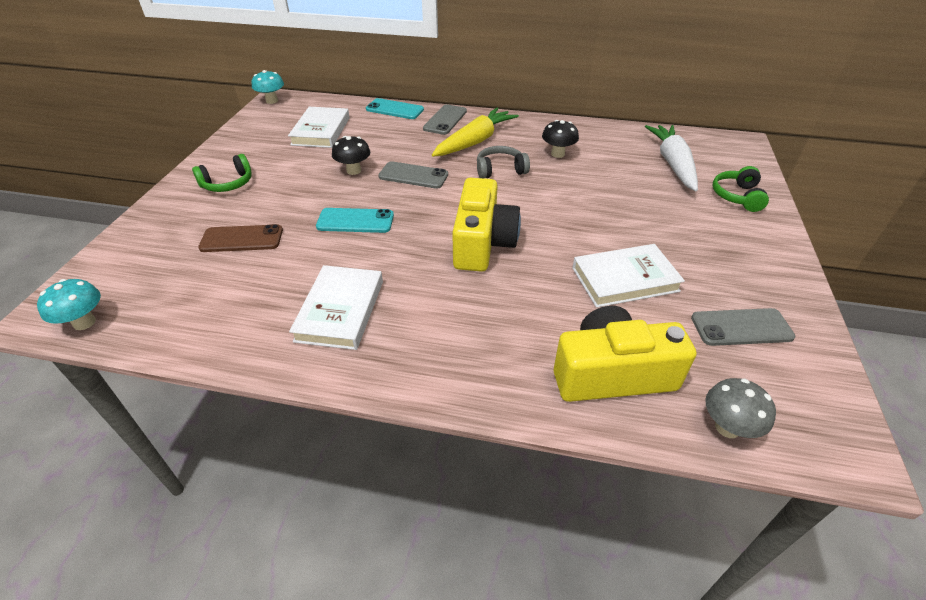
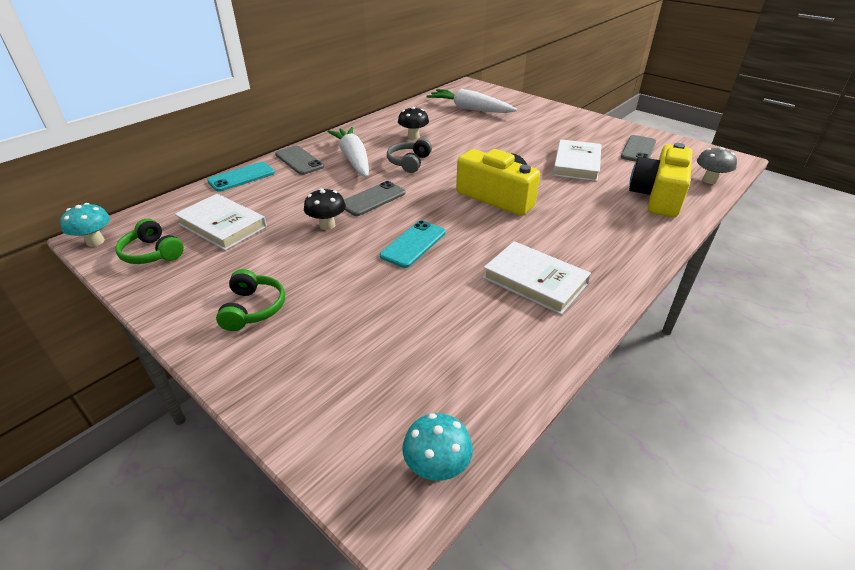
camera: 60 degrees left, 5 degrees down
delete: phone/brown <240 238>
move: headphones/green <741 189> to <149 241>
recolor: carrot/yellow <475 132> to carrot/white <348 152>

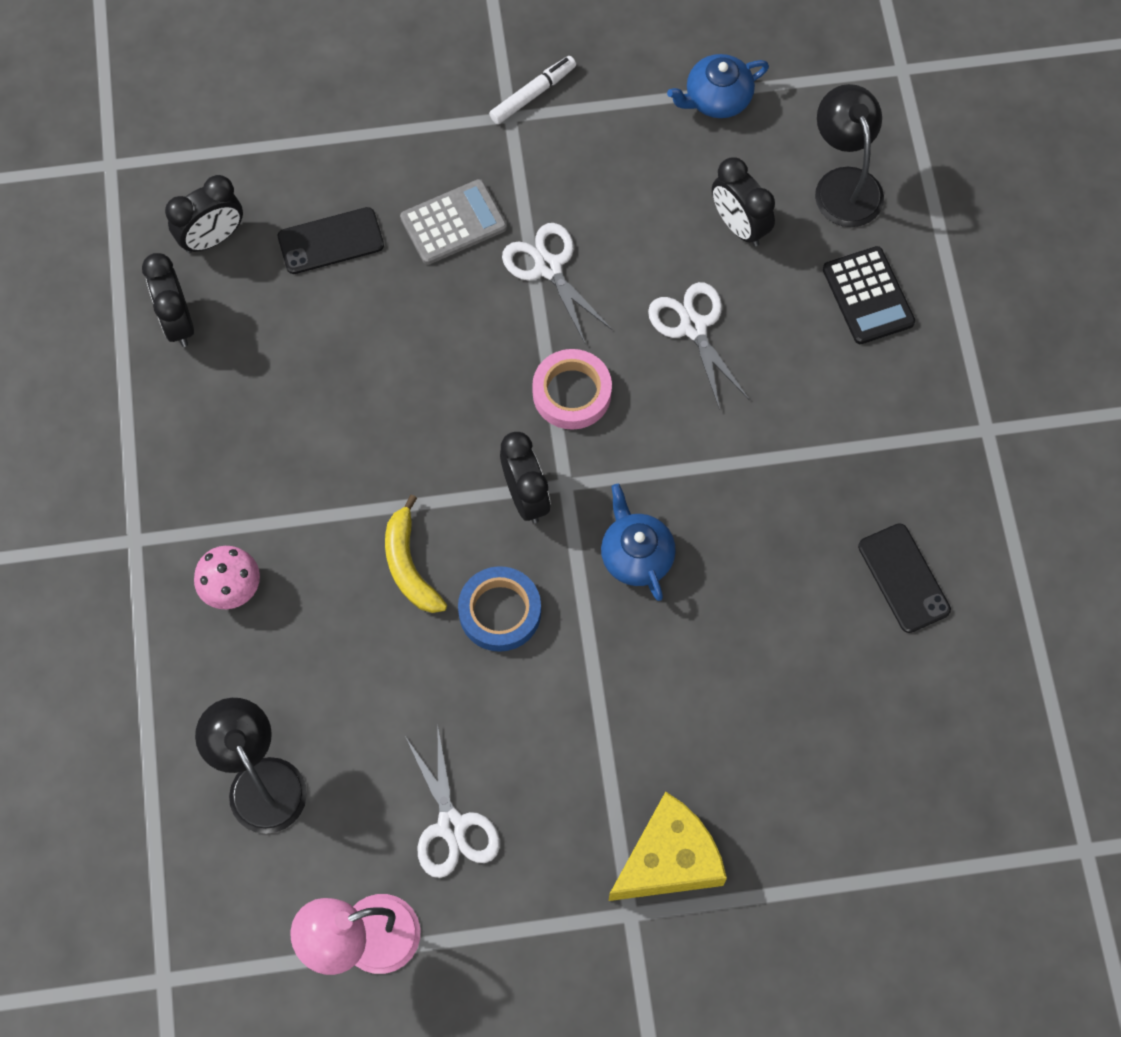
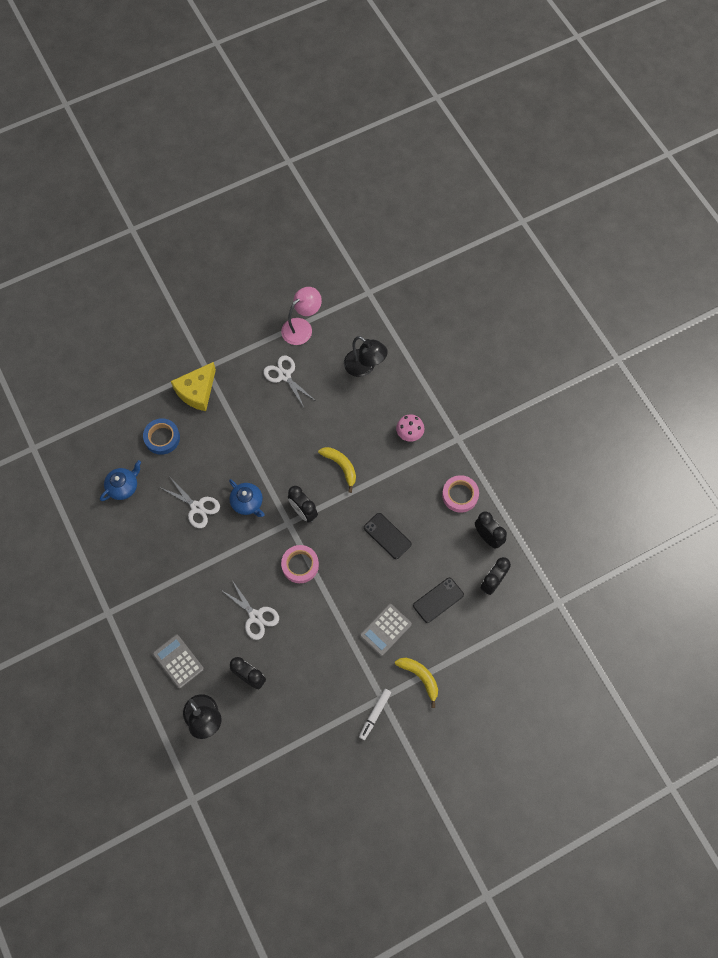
camera: 160 degrees right, 0 degrees up
insert: banana/yellow <416 683>; tape/pink <460 493>
move: tape/blue <499 609> to <161 436>; scissors/white <557 283> to <189 503>; teapot/blue <718 86> to <120 480>; phone/black <904 578> to <387 536>
recolor: calculator/black <869 295> to calculator/grey <178 662>

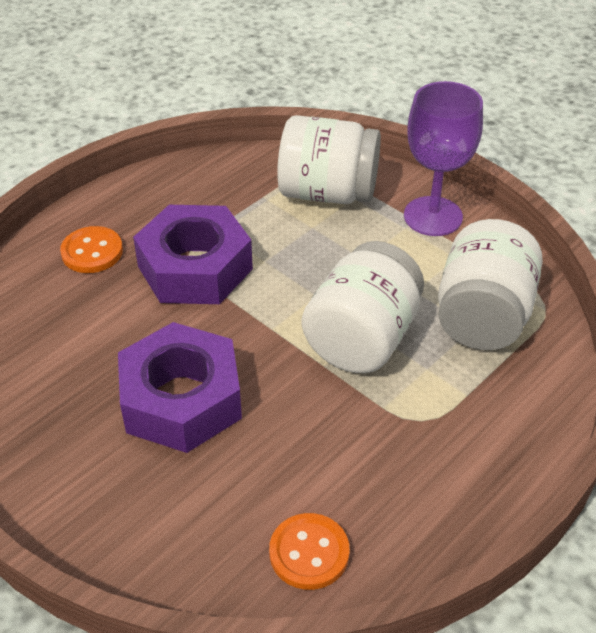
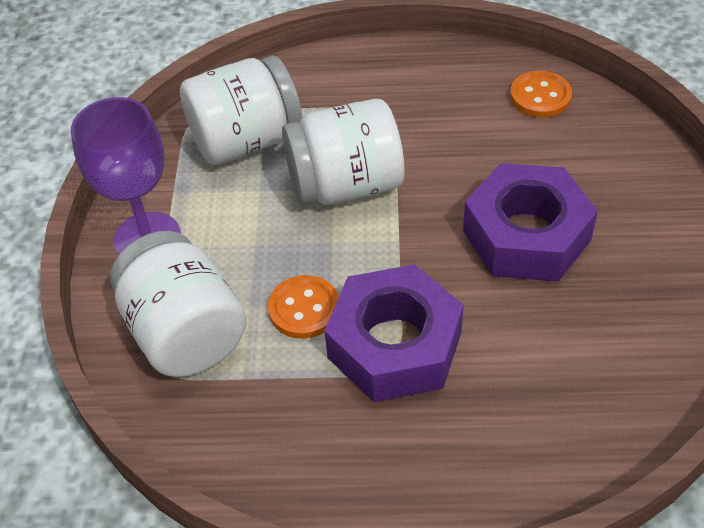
camera: 130 degrees left, 5 degrees up
move: button/orange <91 249> to <303 307>

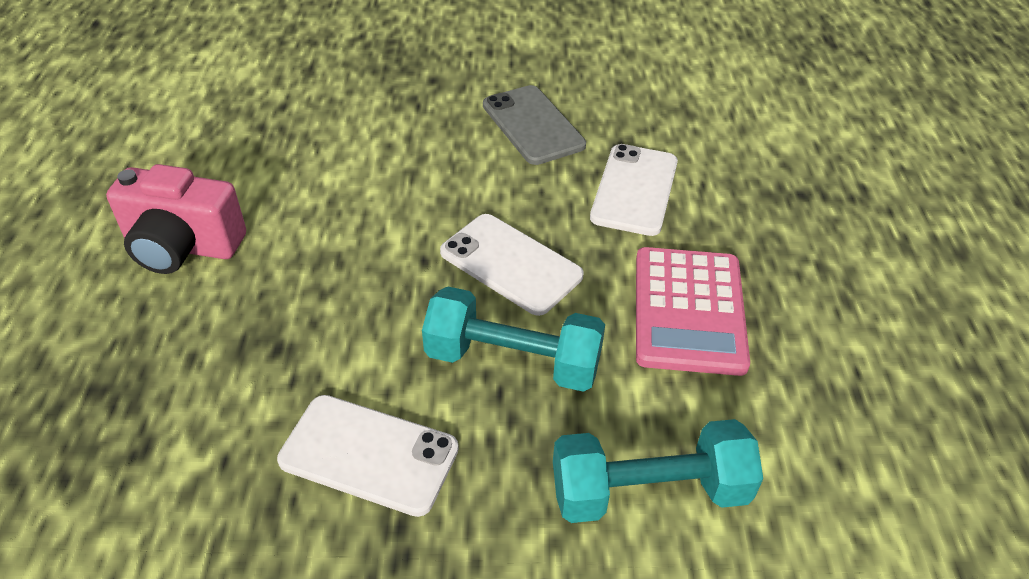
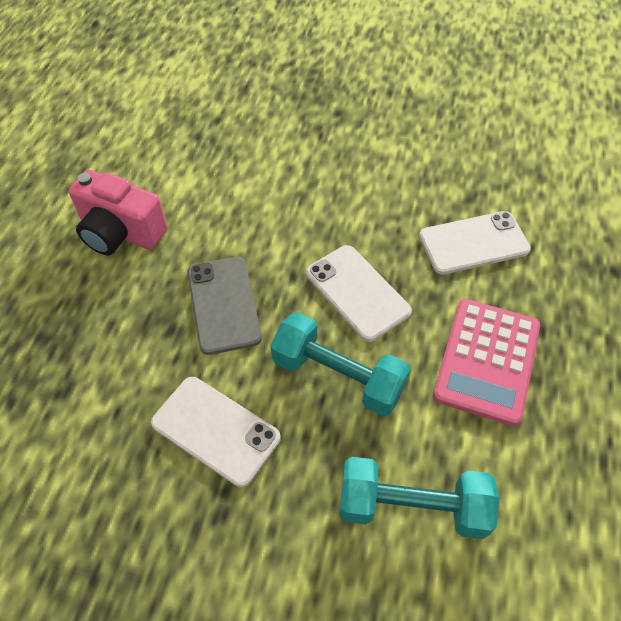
camera: 15 degrees right, 10 degrees up
move: phone/grey <534 125> to <224 306>
rotate: phone/white <634 190> = <475 242> 45 degrees clockwise

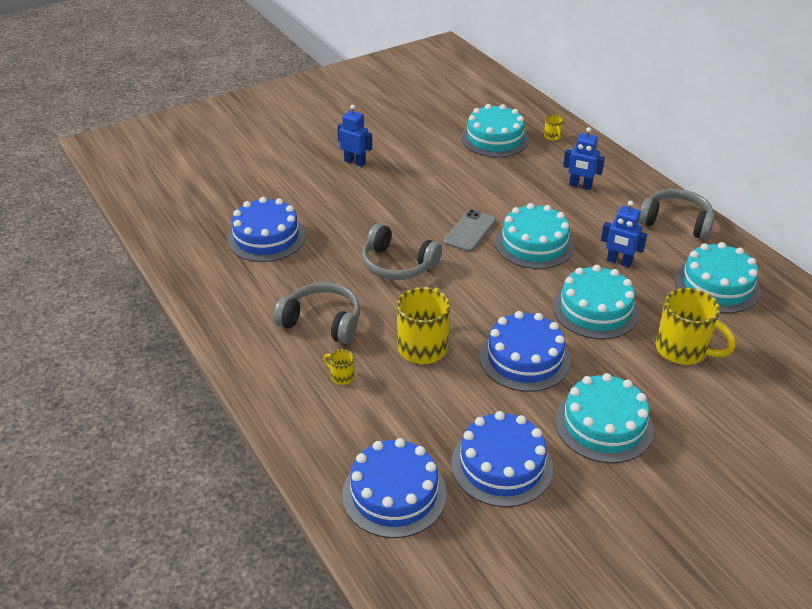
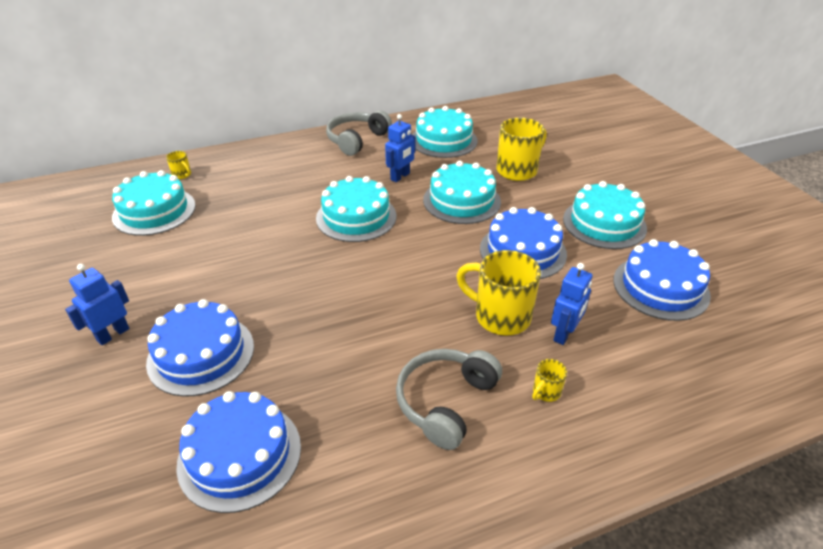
camera: 80 degrees left, 0 degrees up
delete: headphones/grey <402 251>; phone/grey <470 230>
move: cake/blue <394 488> to <200 348>; robot/blue <584 158> to <571 304>
rotate: mug/yellow <554 128> = <178 165> 45 degrees clockwise

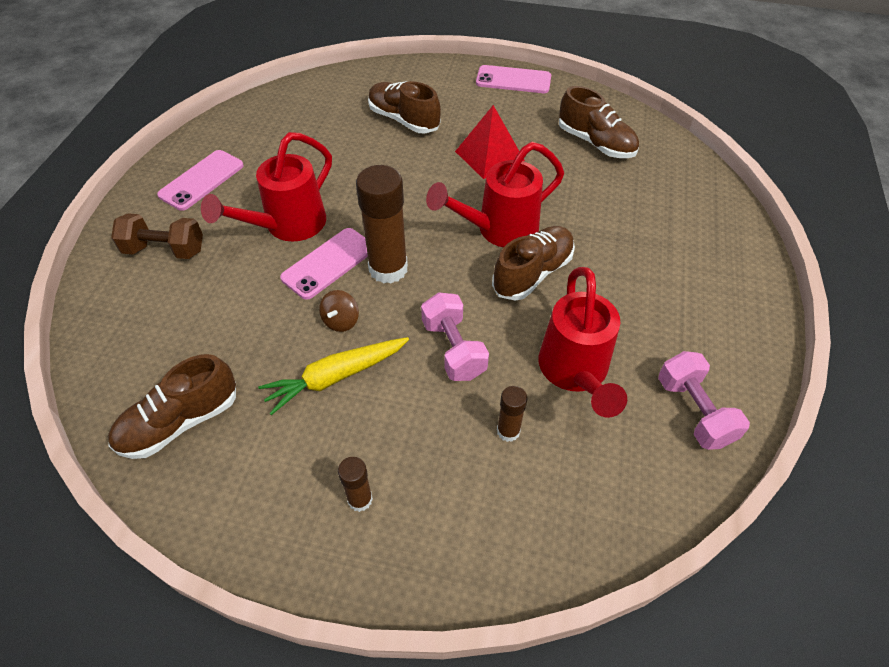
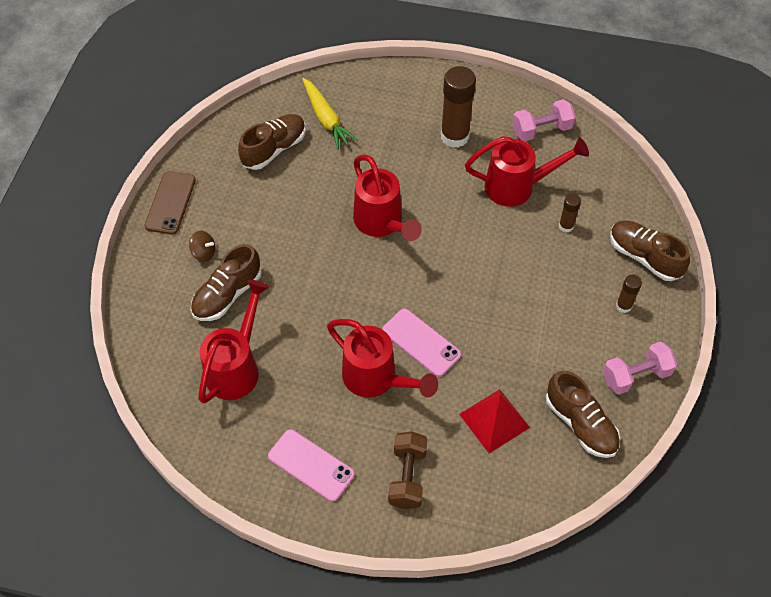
camera: 90 degrees left, 5 degrees up
insert: watering can/red <234 342>
move: carrot/yellow <333 376> to <330 113>; spinning top/brown <339 311> to <202 246>; glue stick/brown <382 224> to <458 107>; dumbbell/pink <455 336> to <640 368>; pyramid/red <490 142> to <494 421>; shoe/brown <533 263> to <650 251>
recolor: phone/pink <513 79> to phone/brown <170 202>

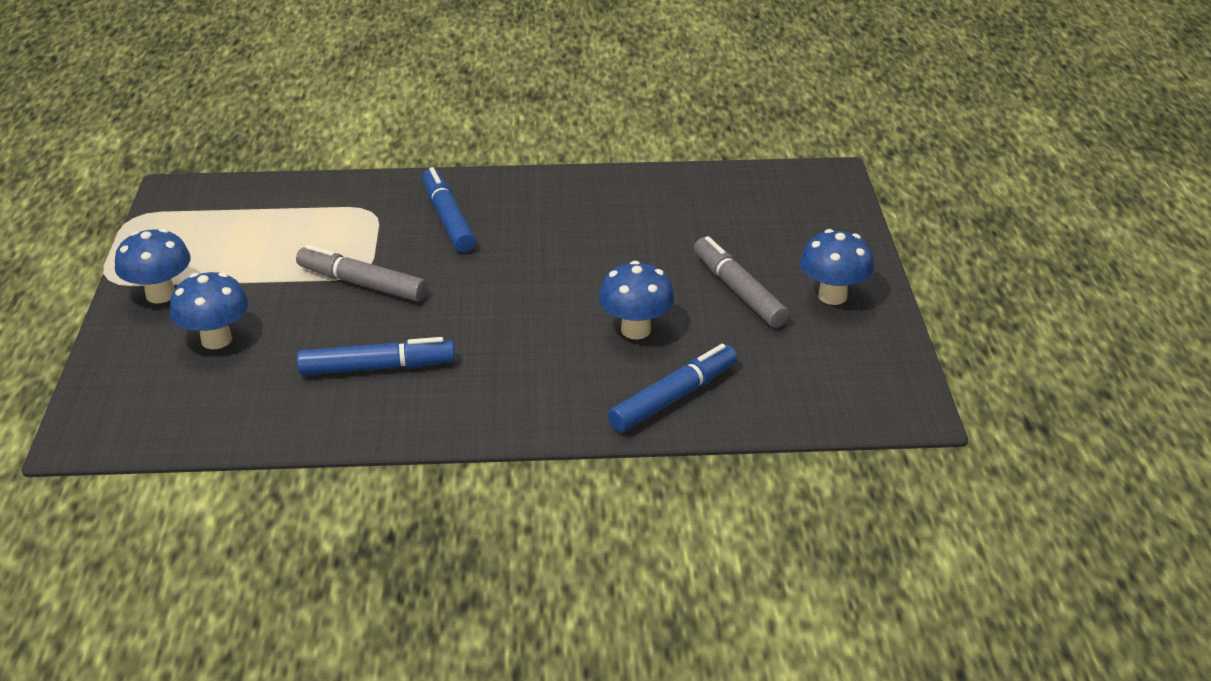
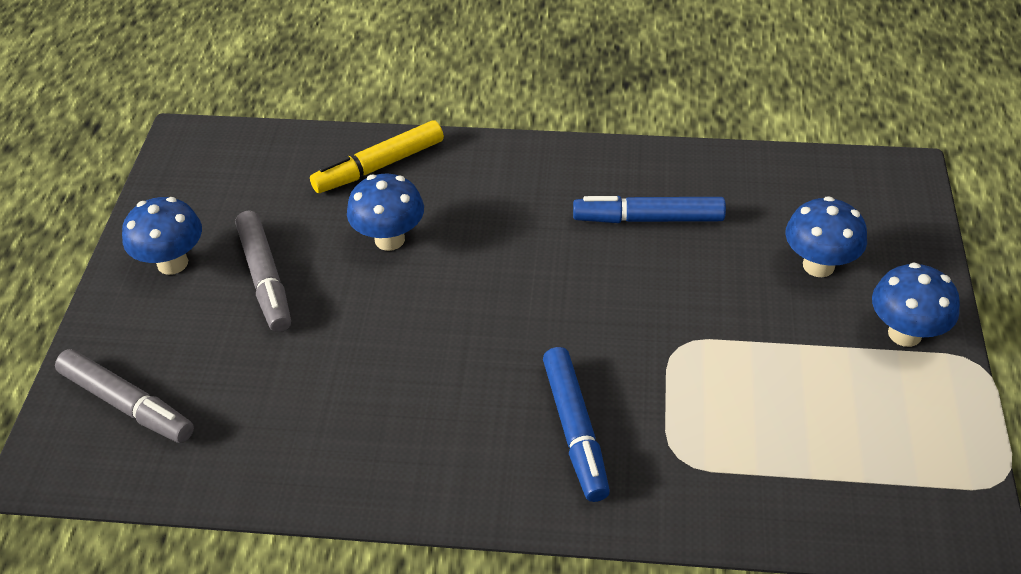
camera: 170 degrees left, 10 degrees up
move: marker/grey <361 273> to <124 396>
recolor: marker/blue <672 388> to marker/yellow <377 156>

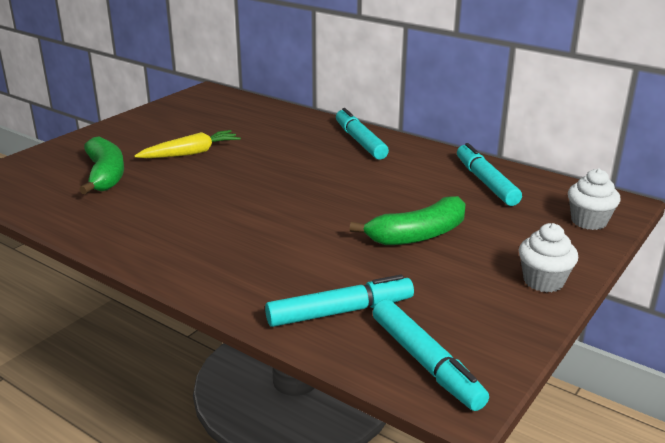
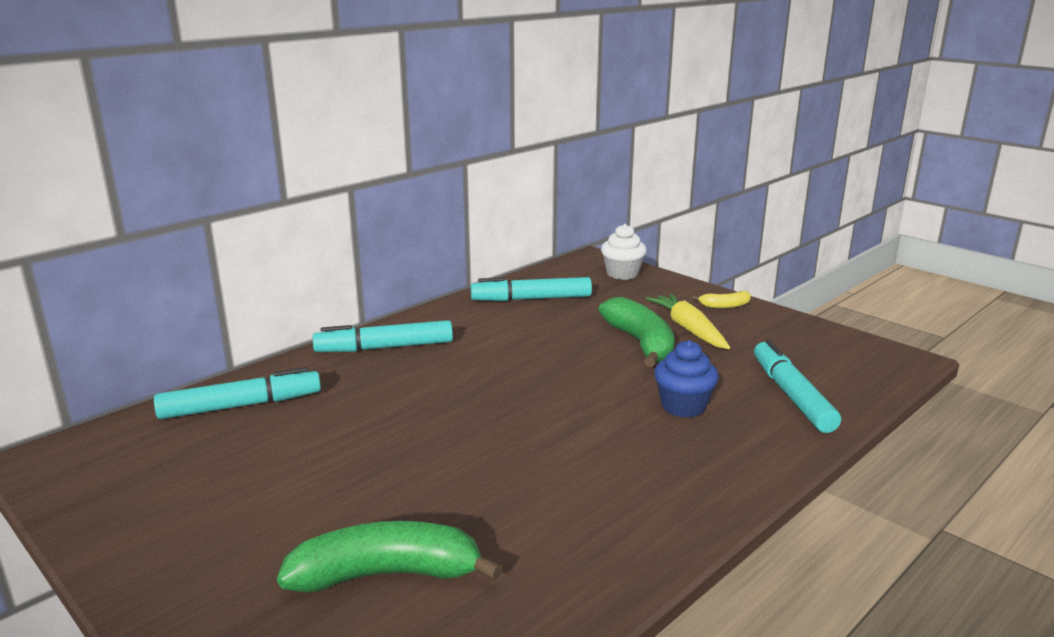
camera: 80 degrees left, 5 degrees down
insert: cupcake/blue <686 379>
move: carrot/yellow <187 144> to <688 321>; marker/turquoise <430 355> to <237 393>
replace: cupcake/white <548 257> to banana/yellow <721 299>

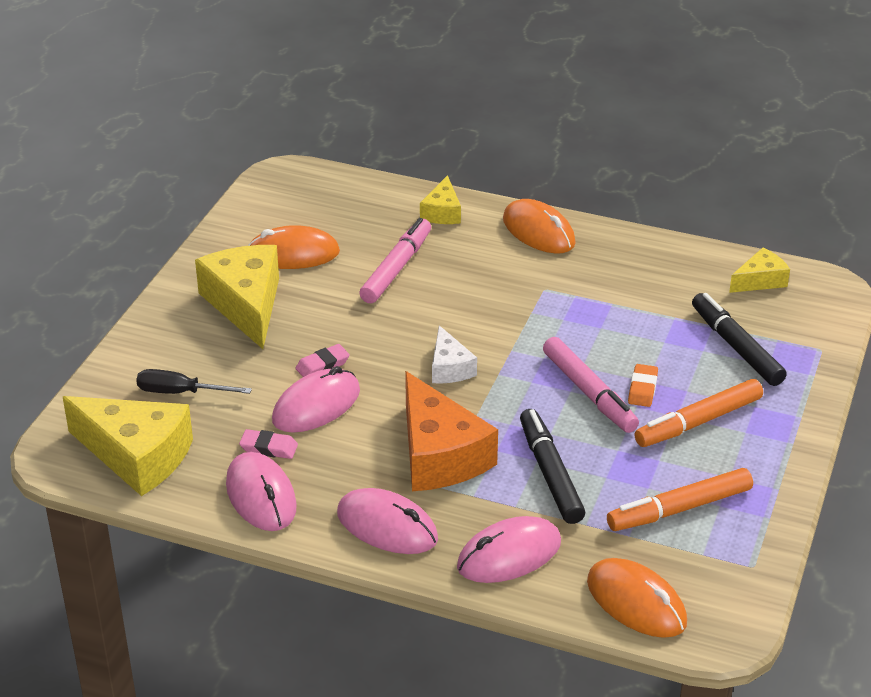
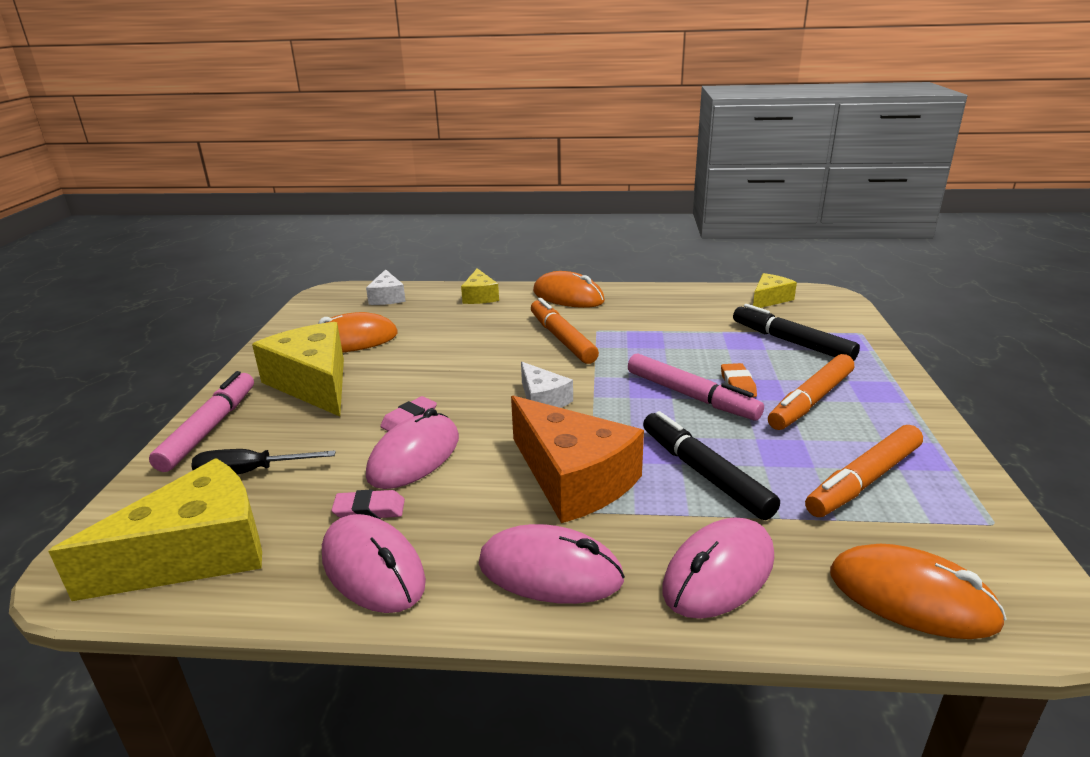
camera: 15 degrees left, 10 degrees down
insert: cheese/white <386 287>; marker/orange <565 331>
move: marker/pink <395 260> to <201 421>
rotate: cheese/yellow <128 446> = <155 529> 45 degrees counterclockwise

